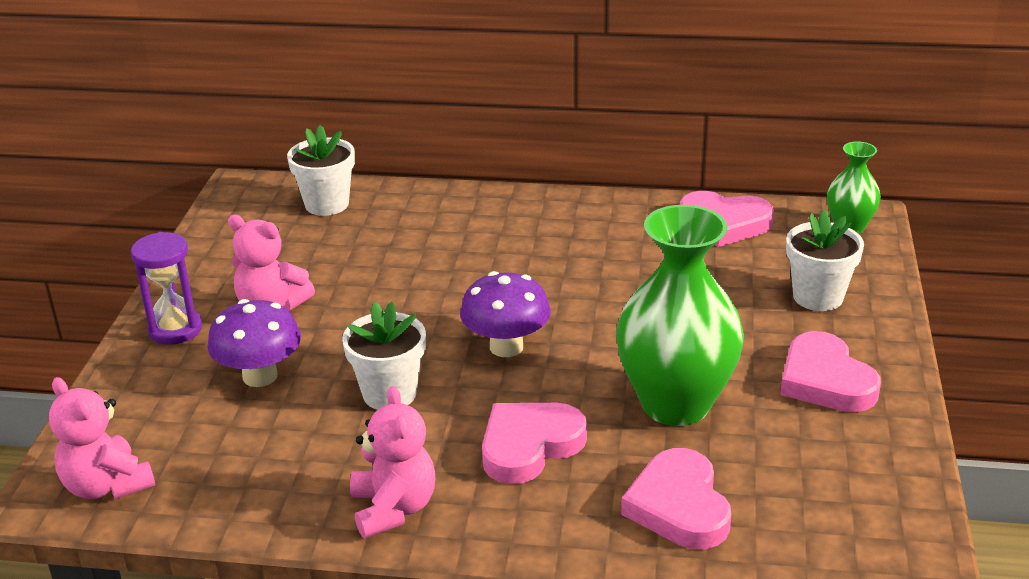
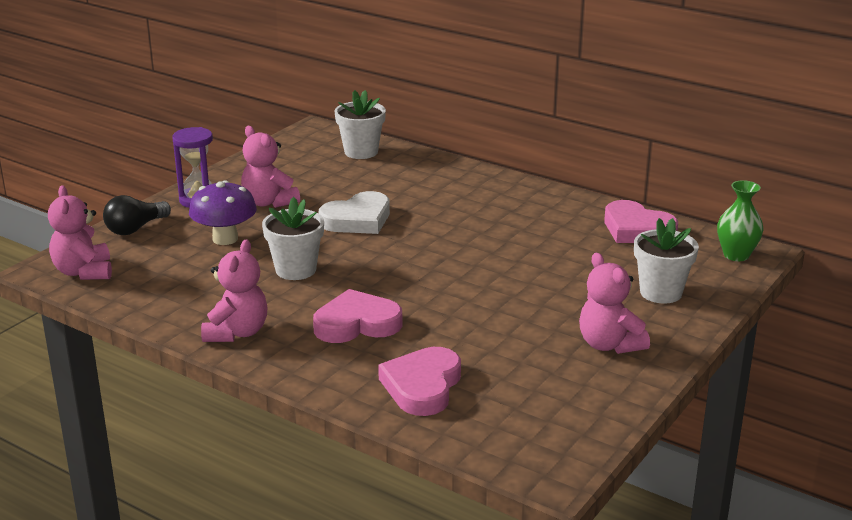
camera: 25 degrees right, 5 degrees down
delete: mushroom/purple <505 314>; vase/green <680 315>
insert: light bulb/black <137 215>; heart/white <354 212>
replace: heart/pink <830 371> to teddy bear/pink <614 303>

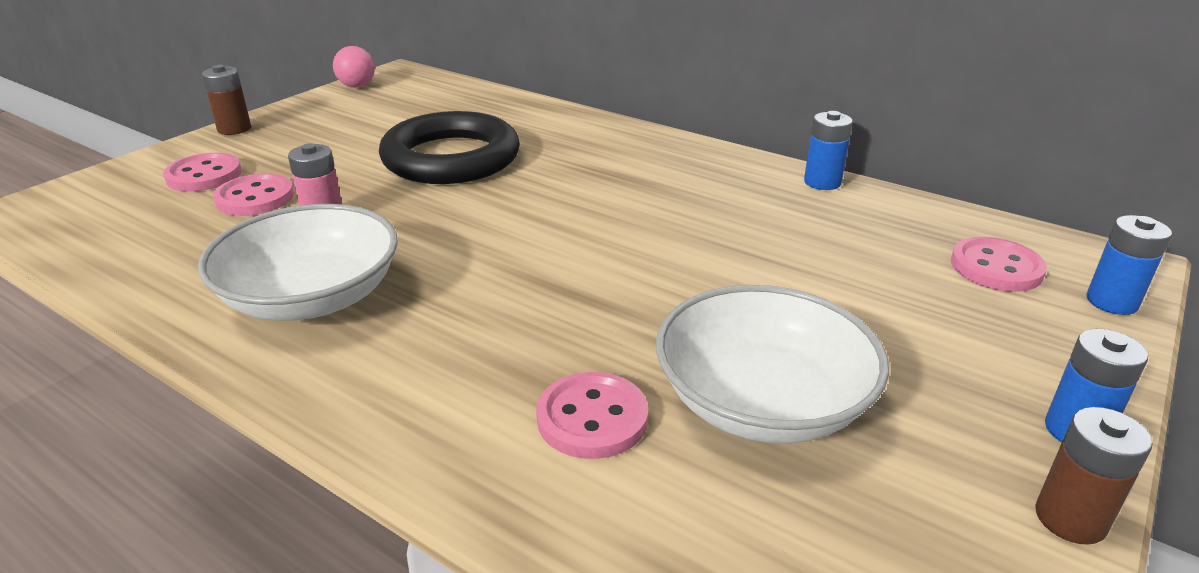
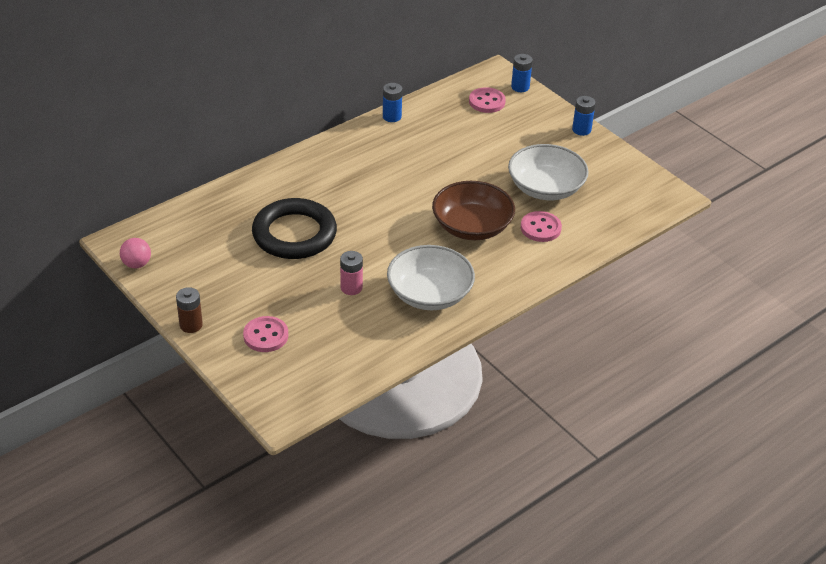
camera: 75 degrees left, 10 degrees up
delete: button/pink <253 194>; battery/brown <1094 476>
insert: bowl/brown <473 210>

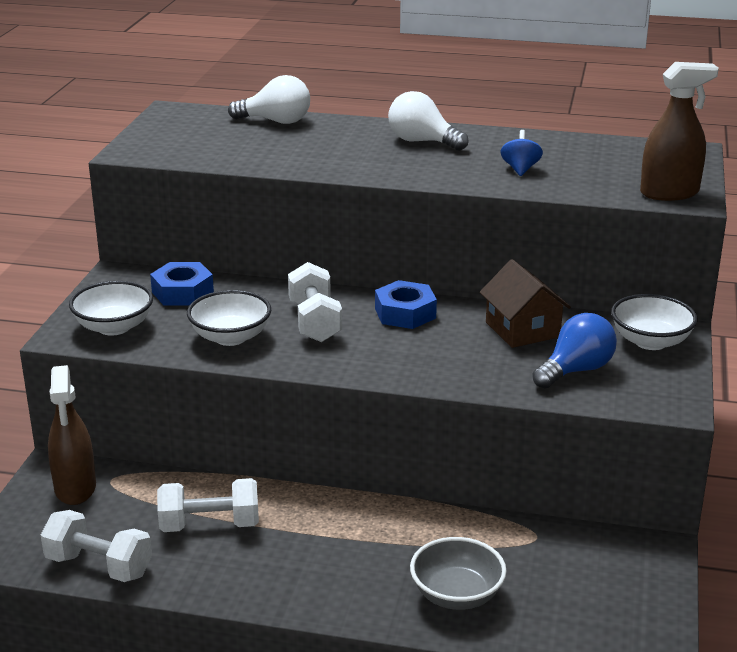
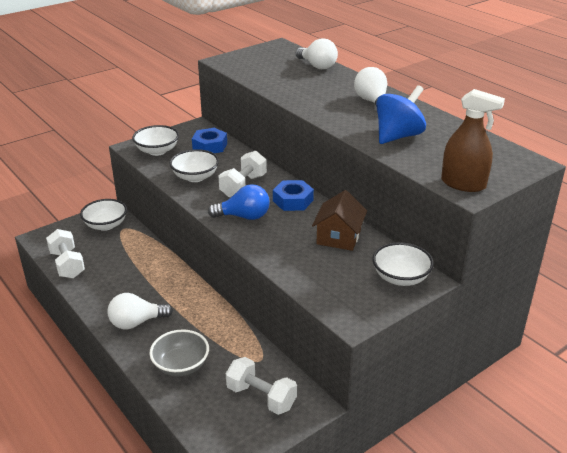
camera: 40 degrees right, 5 degrees up
insert: light bulb/white <140 311>
move: dumbbell/white <208 505> to <261 386>; light bulb/blue <574 351> to <239 202>
replace: spray bottle/brown <72 435> to bowl/white <103 215>
resize: spinning top/blue <521 153> = <401 114> x1.95

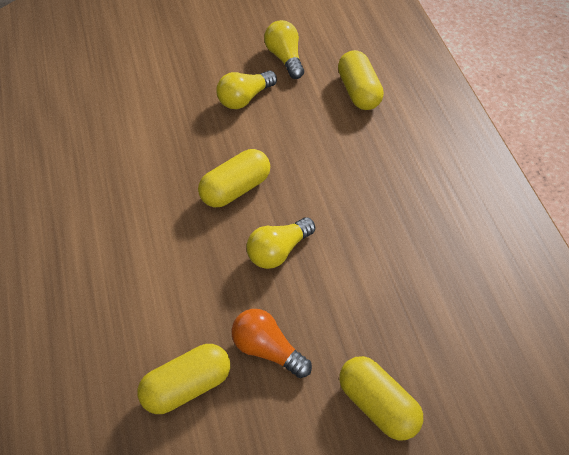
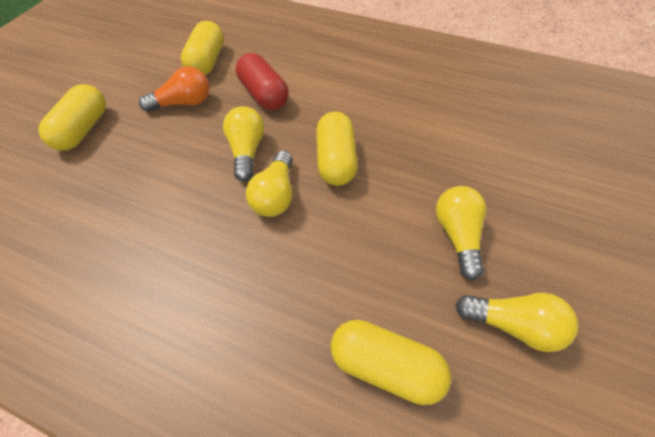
camera: 130 degrees right, 5 degrees up
insert: capsule/red <262 81>; light bulb/yellow <269 184>
rotate: capsule/yellow <381 398> = <72 117> 75 degrees counterclockwise

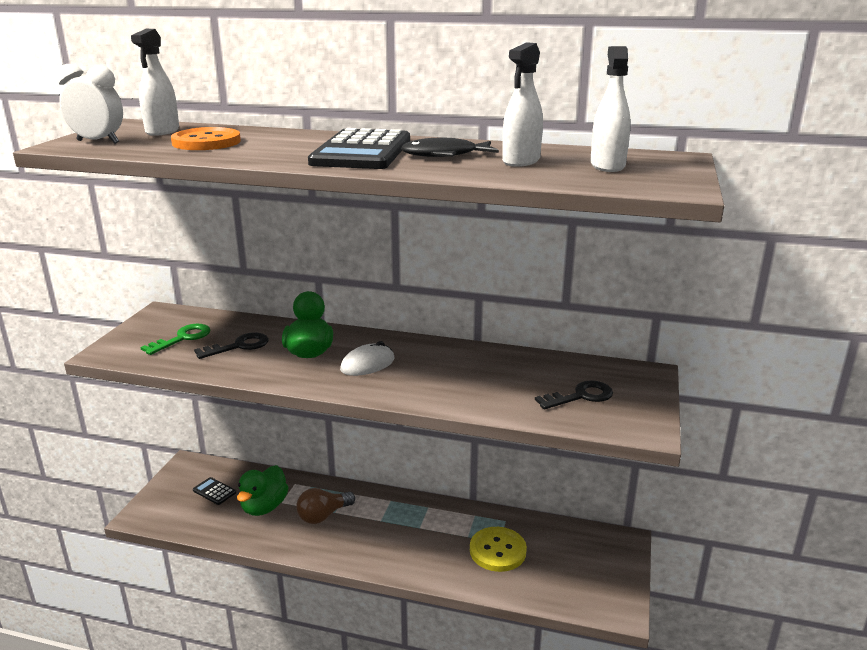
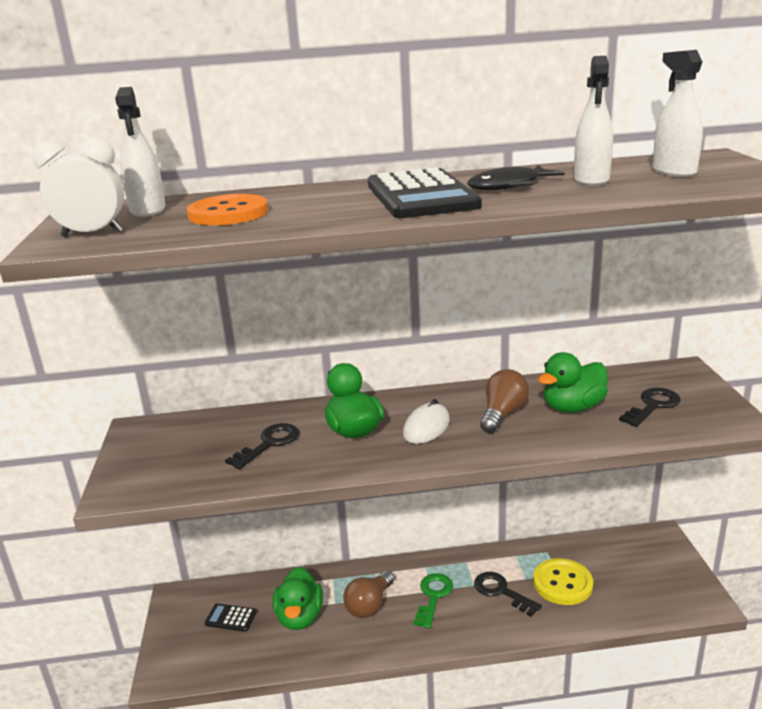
camera: 20 degrees left, 0 degrees up
insert: key/black <508 594>; light bulb/brown <504 401>; duck/green <573 382>
move: key/green <175 339> to <433 601>

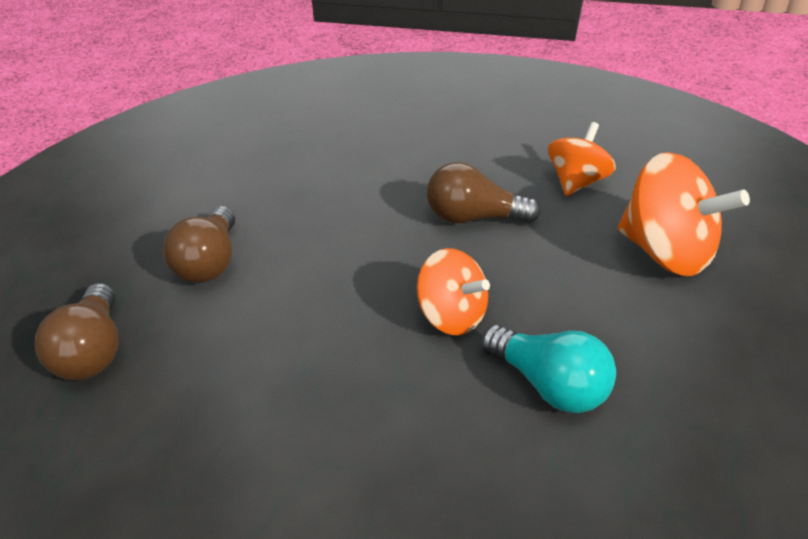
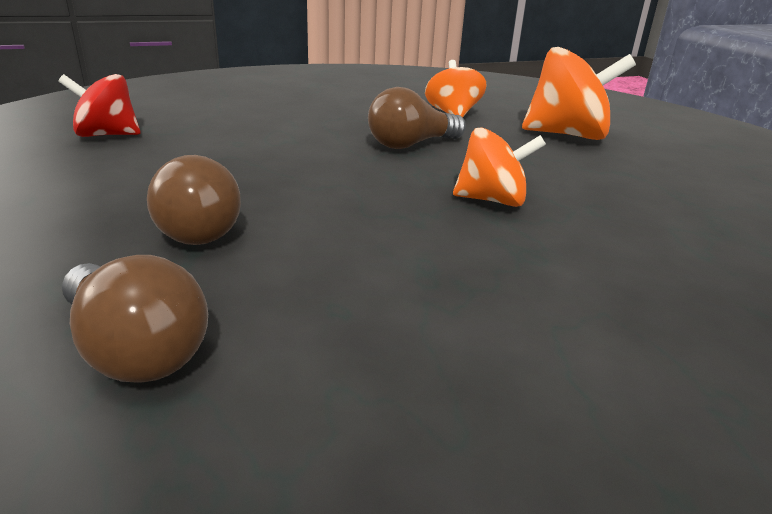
camera: 40 degrees left, 10 degrees down
delete: light bulb/turquoise <548 369>
insert: spinning top/red <99 105>

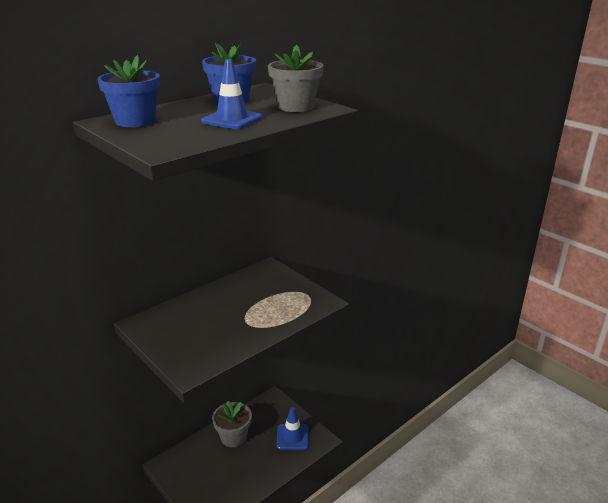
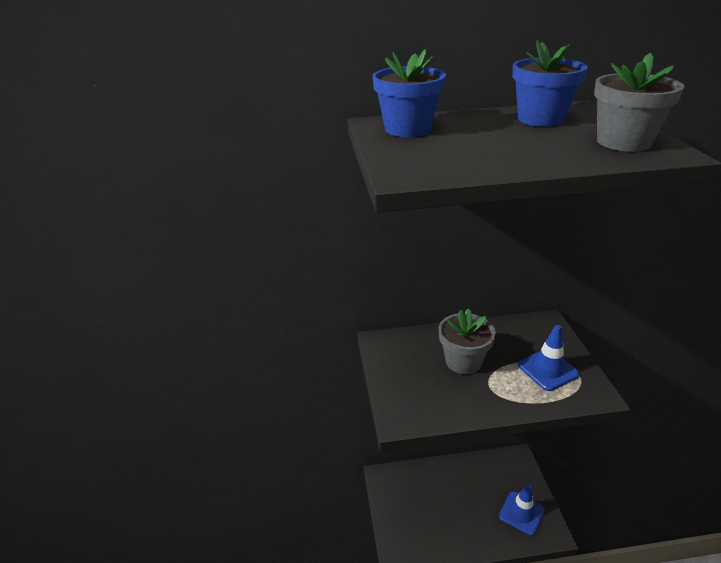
camera: 35 degrees right, 5 degrees up
move: traffic cone/blue <231 94> to <549 358>; flower pot/grey <232 424> to <467 341>

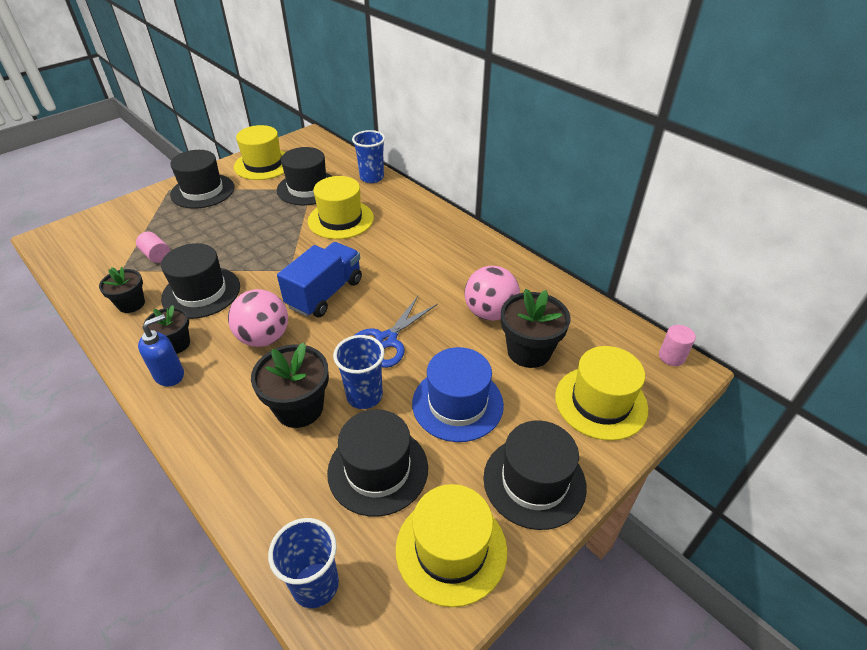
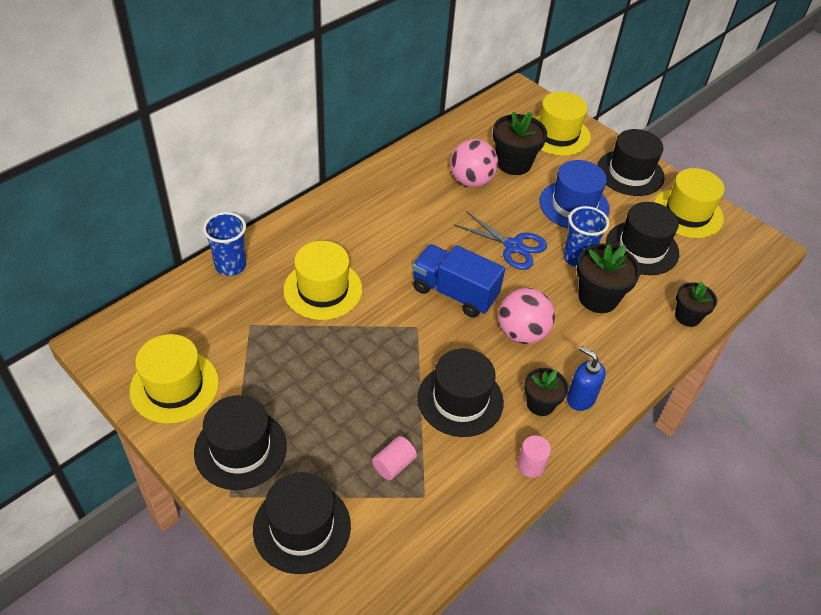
camera: 95 degrees left, 5 degrees up
delete: cup/blue <303 563>
move: flower pot/black <122 290> to <696 304>; hat/black <304 176> to <302 523>; cylinder/pink <677 345> to <534 457>

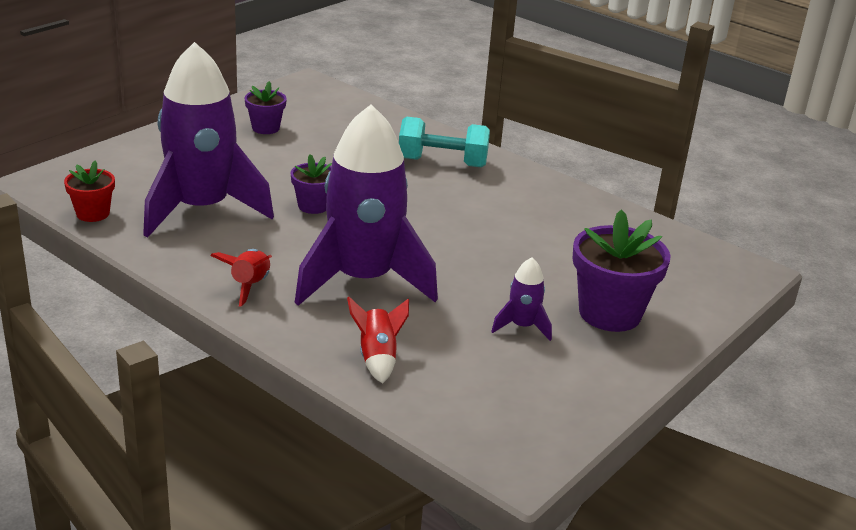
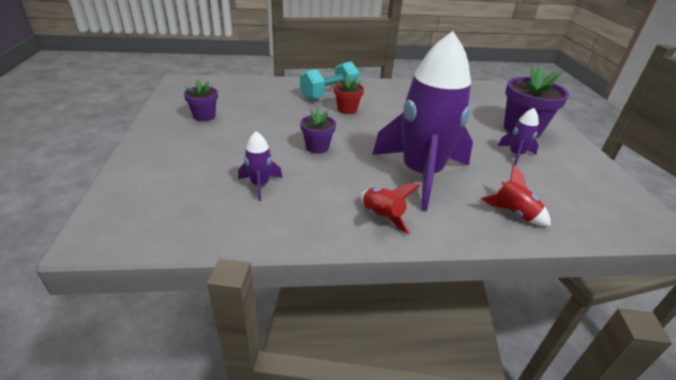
camera: 45 degrees left, 5 degrees up
move: flower pot/red <89 191> to <349 94>
resize: rocket/purple <208 139> = <260 166> x0.41

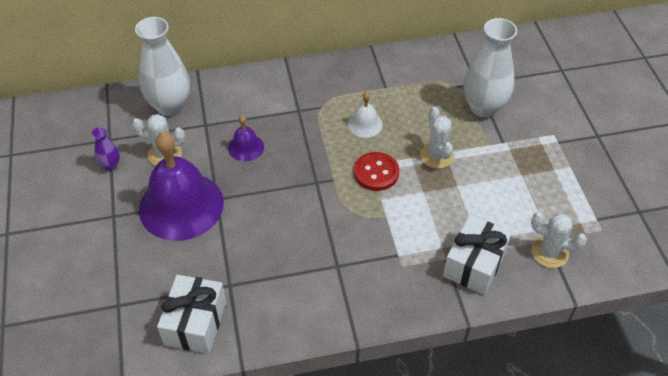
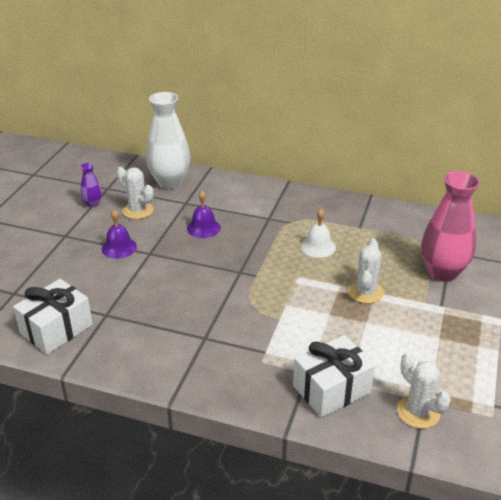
camera: 30 degrees right, 15 degrees down
delete: button/red <376 171>
recolor: vase/white <490 67> to vase/pink <451 226>
resize: bell/purple <181 186> = <119 234> x0.45

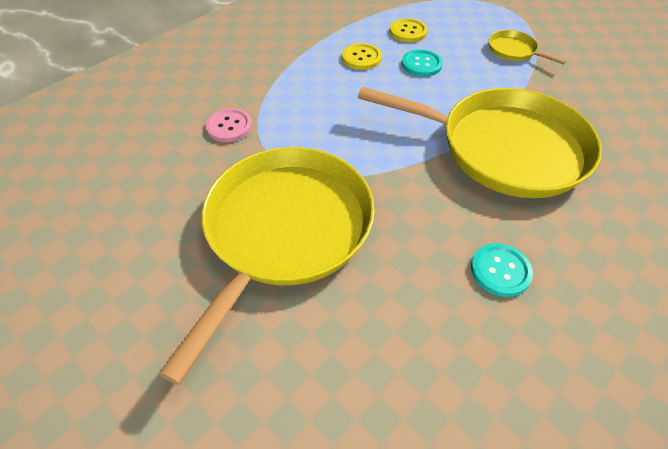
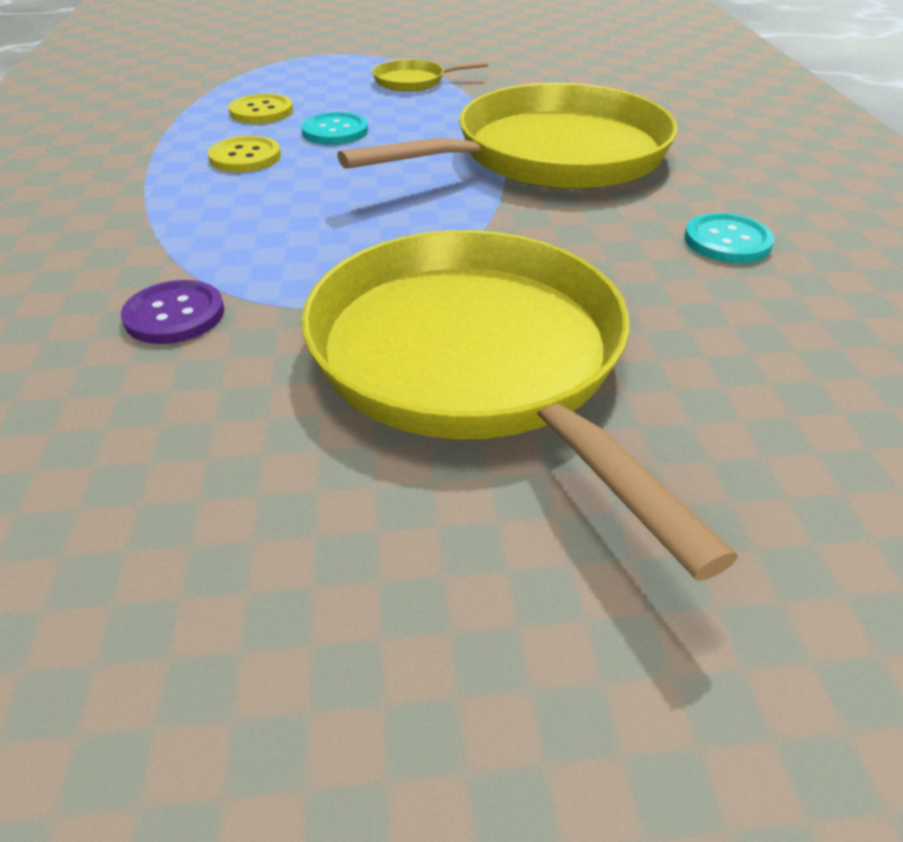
camera: 50 degrees left, 10 degrees down
recolor: button/pink <228 125> to button/purple <172 312>

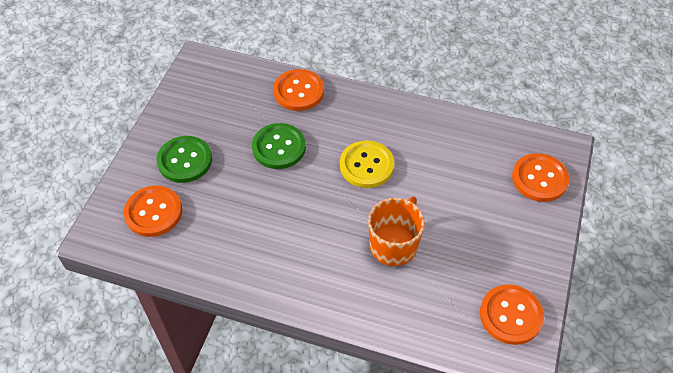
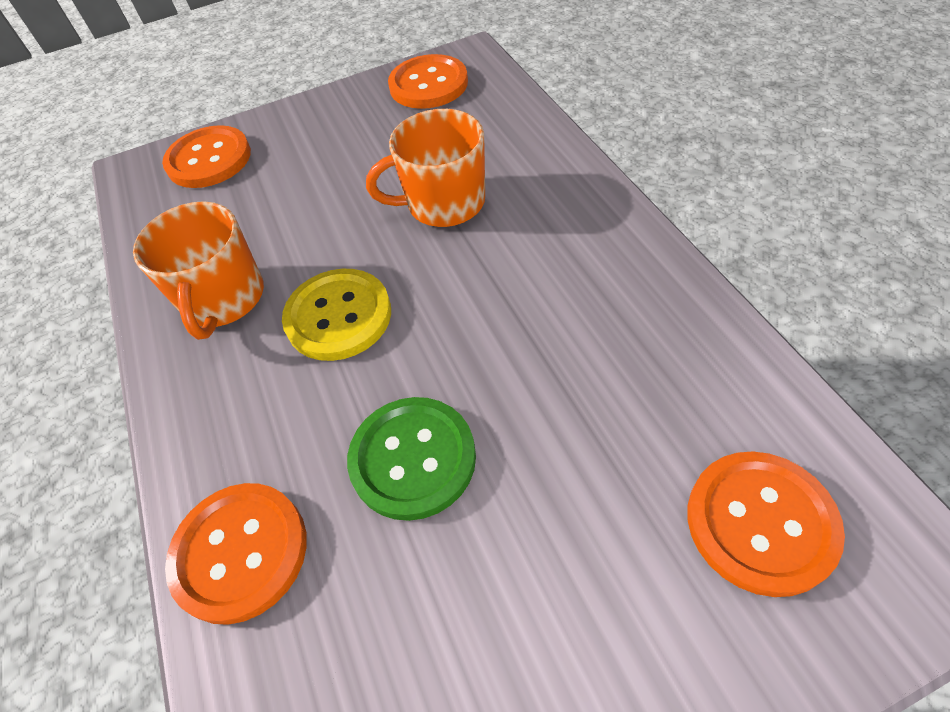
camera: 125 degrees left, 0 degrees up
delete: button/green <184 159>
insert: mug/orange <198 270>

